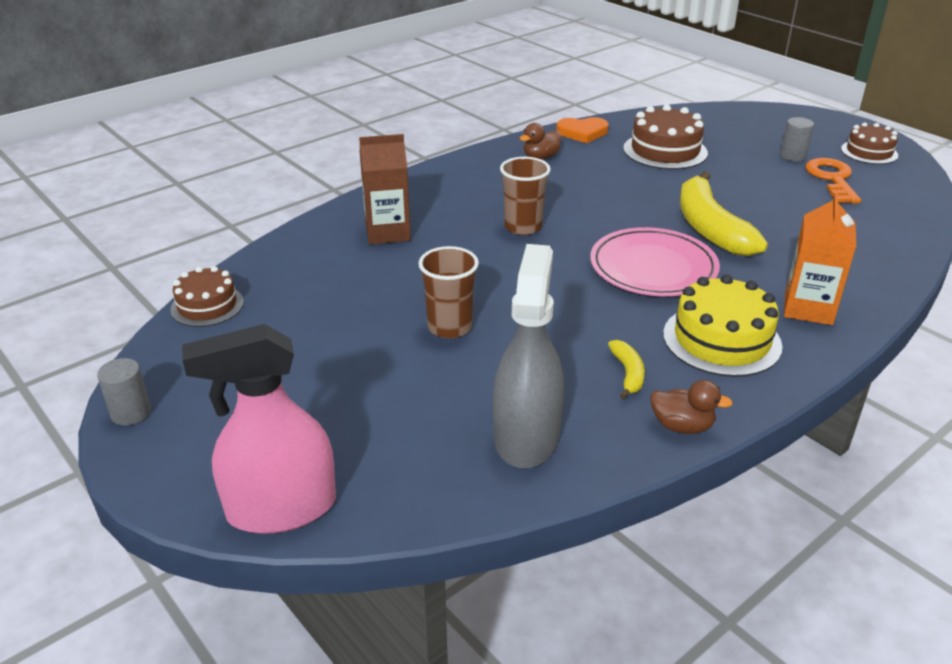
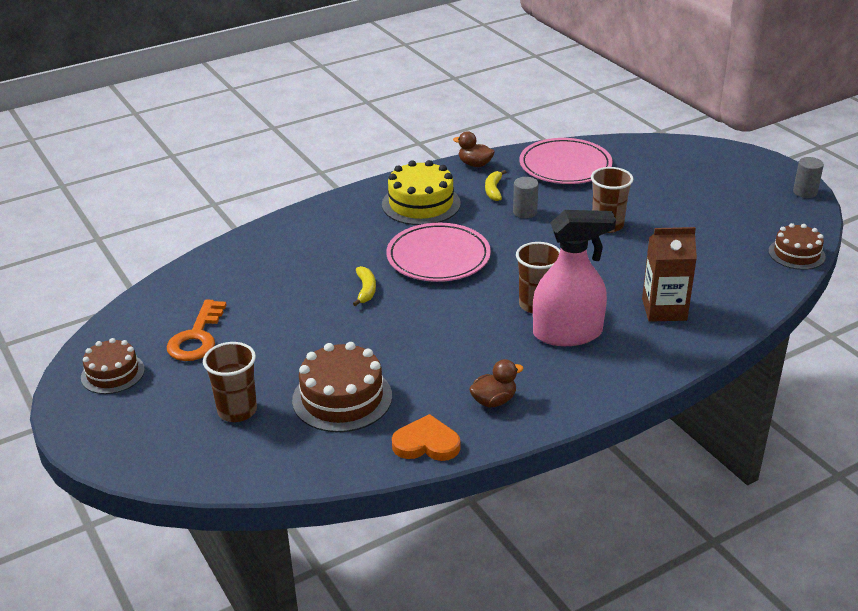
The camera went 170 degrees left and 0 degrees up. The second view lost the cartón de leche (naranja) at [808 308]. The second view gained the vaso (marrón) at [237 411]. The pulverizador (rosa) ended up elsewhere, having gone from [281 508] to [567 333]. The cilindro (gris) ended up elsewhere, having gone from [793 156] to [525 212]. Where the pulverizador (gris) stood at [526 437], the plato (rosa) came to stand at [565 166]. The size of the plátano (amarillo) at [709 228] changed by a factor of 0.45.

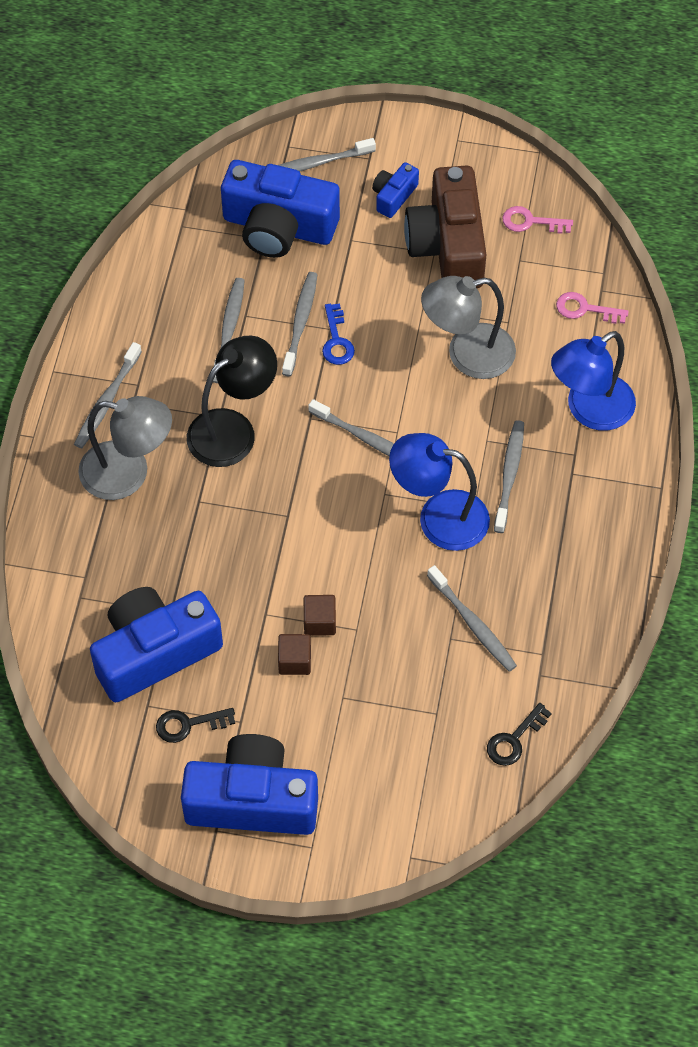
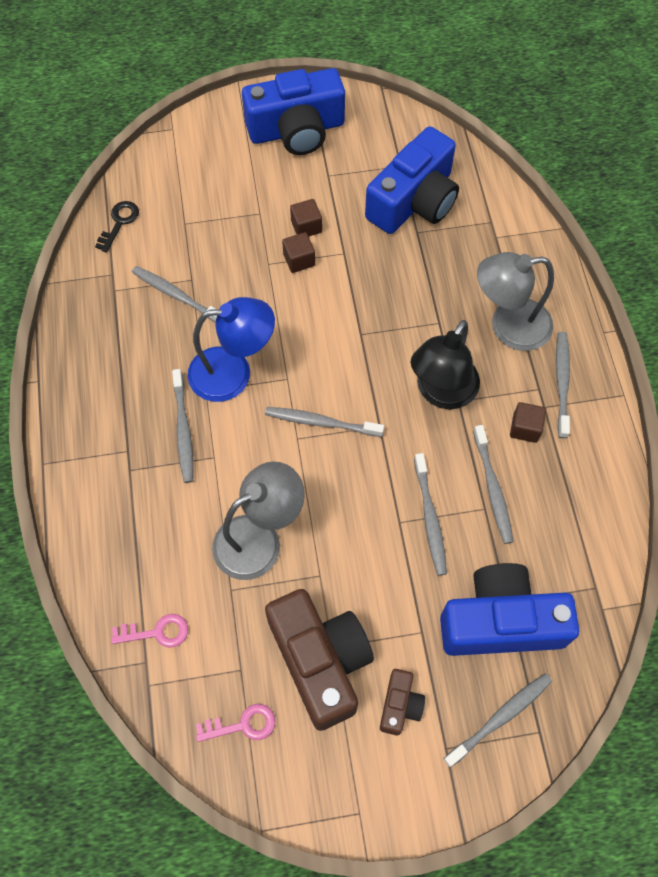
The camera went 160 degrees right and 5 degrees up. The second view lost the llave (negro) at [188 724]. The second view lost the llave (azul) at [336 340]. The second view lost the lámpara (azul) at [589 410]. The second view gained the cubo (marrón) at [525 428]. What was the cámara (azul) at [393 196] turned into the cámara (marrón) at [400 705].

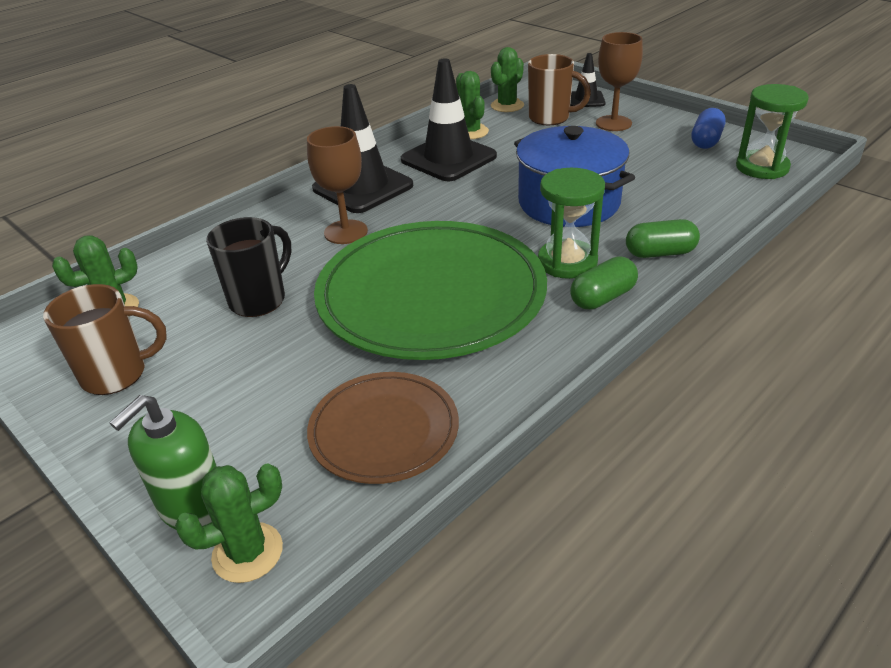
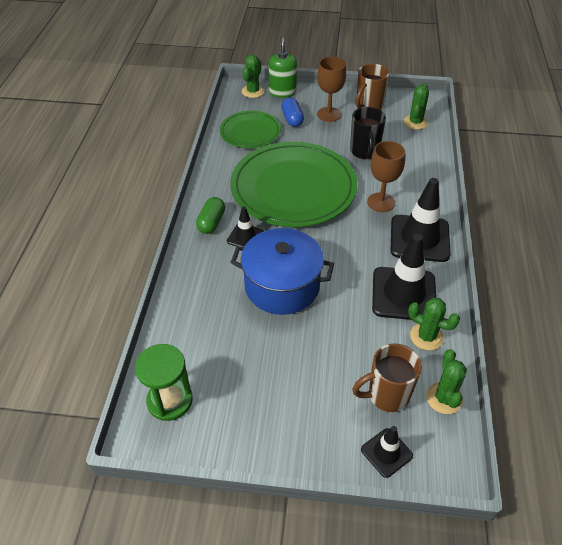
The camera went 140 degrees right and 10 degrees up. The second view lost the cápsula (verde) at [660 253]. The copa (marrón) ended up elsewhere, having gone from [613 123] to [328 114]. The cápsula (azul) ended up elsewhere, having gone from [706 141] to [292 119]. Where the reloj de arena (verde) stood at [567 262], the cono de tráfico (negro) came to stand at [245 237]. What was the plato (marrón) at [384 430] turned into the plato (verde) at [250 132].

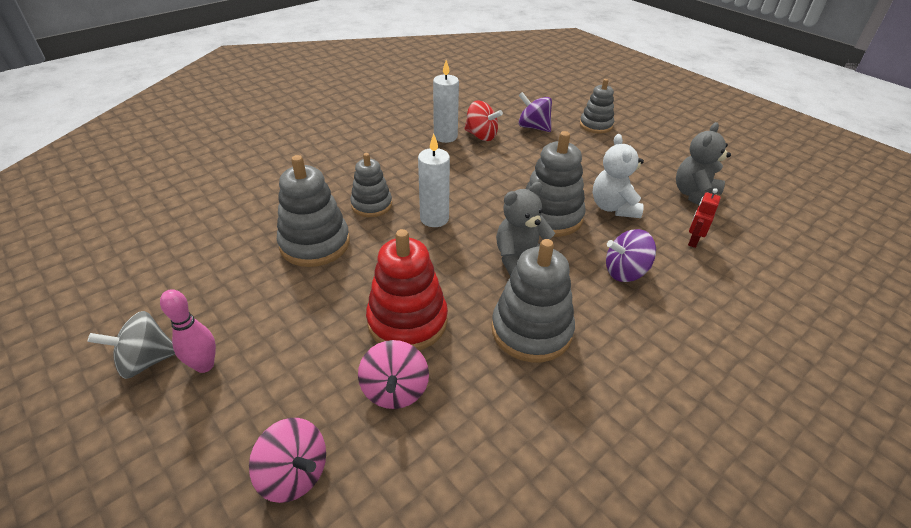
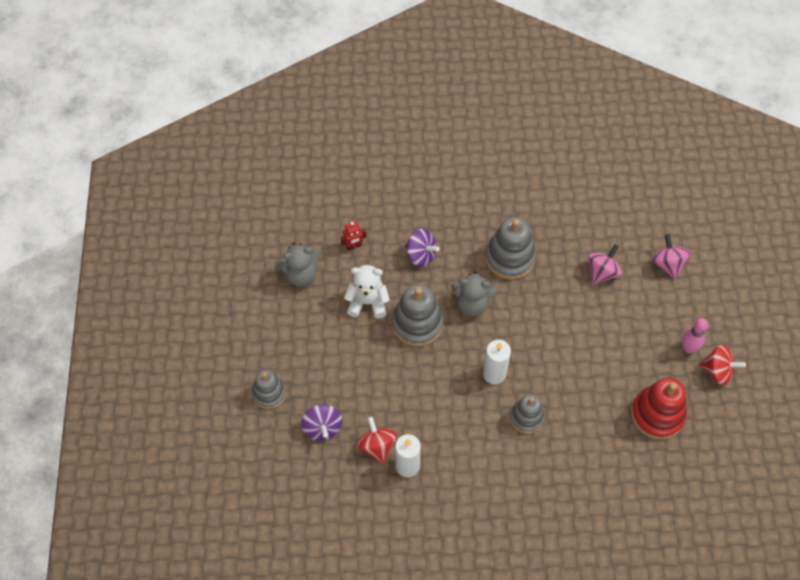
The camera went 140 degrees left and 20 degrees up. The second view lost the juguete apilable (gris) at [315 244]. The juguete apilable (rojo) ended up elsewhere, having gone from [407 321] to [657 414]. What was the peonza (gris) at [146 361] turned into the peonza (rojo) at [717 371]. The osito (blanco) at [613 207] ended up facing another way, 120 degrees counterclockwise from before.

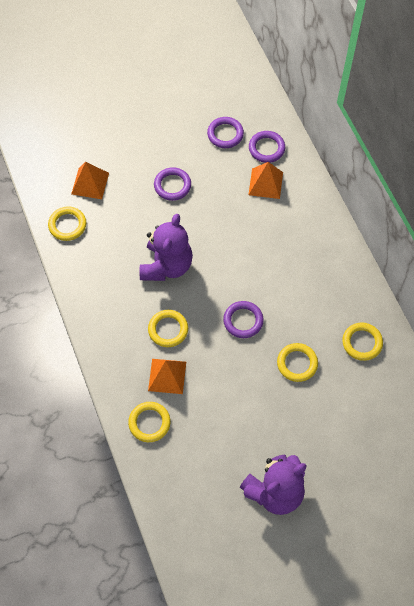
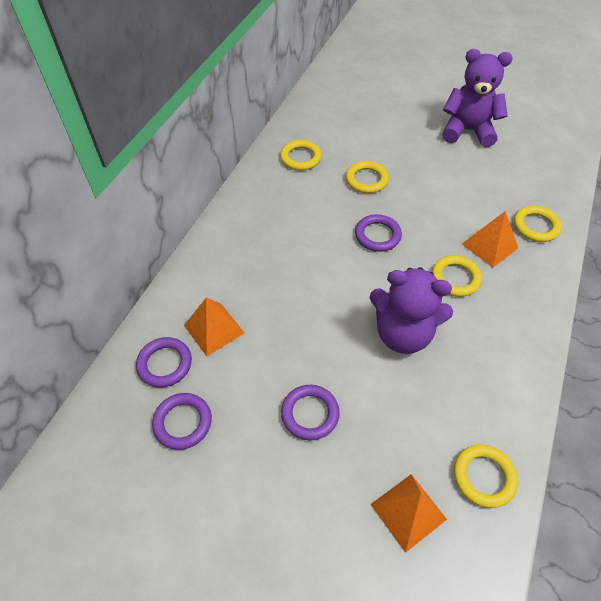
The camera went 135 degrees left and 10 degrees down. The osito (morado) at [166 265] ended up facing another way, 135 degrees counterclockwise from before.

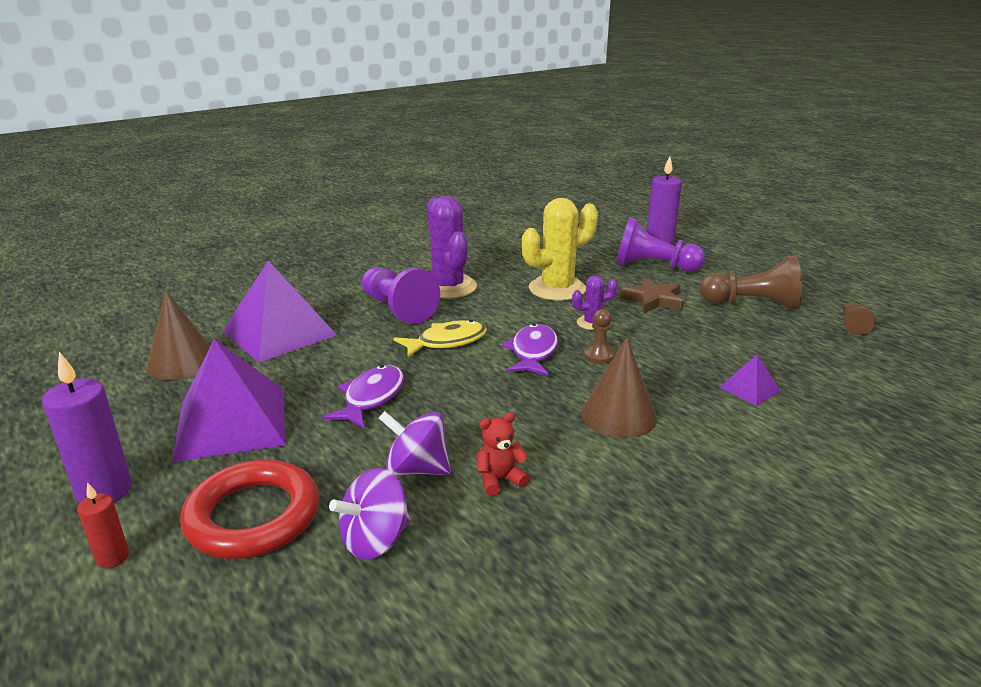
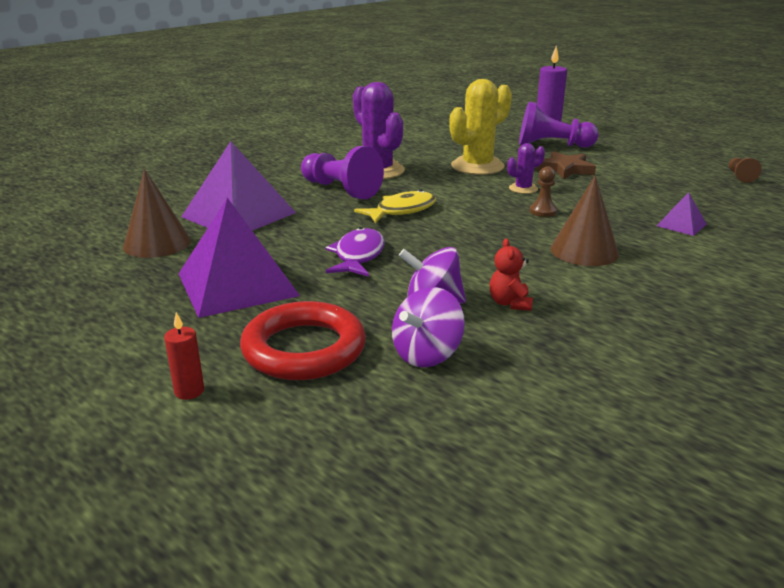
The camera went 10 degrees left and 0 degrees up. The second view lost the vela (morado) at [104 491]. The second view lost the pez (morado) at [533 352]. The second view lost the peón (marrón) at [752 304]. The osito (rojo) at [500 480] ended up facing another way, 60 degrees counterclockwise from before.

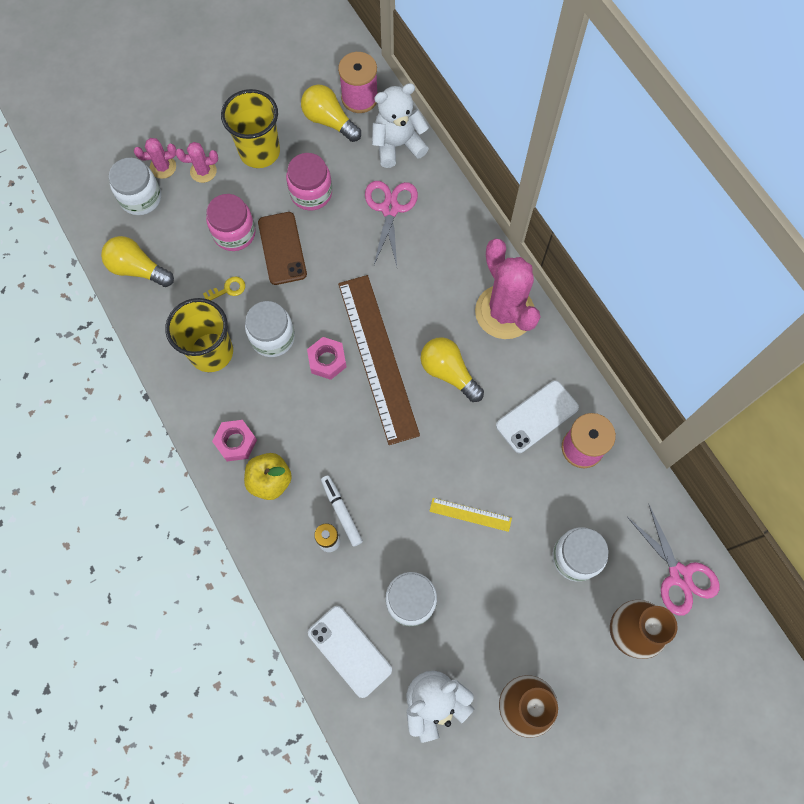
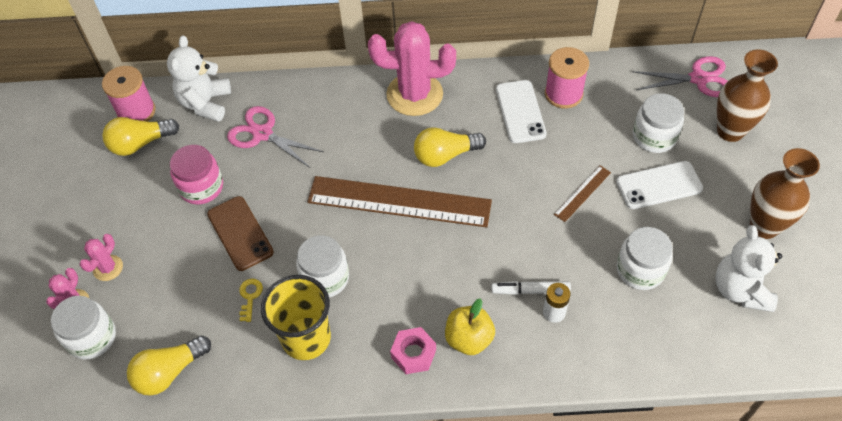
The camera went 60 degrees left and 15 degrees down. The second view lost the tarro (rosa) at [234 233]. The second view lost the vaso (amarillo) at [259 152]. The second view lost the tuerca (rosa) at [327 360]. The móvil (blanco) ended up elsewhere, having gone from [349 651] to [659 185]. What was the regla (amarillo) at [470 514] turned into the regla (marrón) at [582 193]. The móvil (marrón) at [282 248] ended up facing another way, 45 degrees clockwise from before.

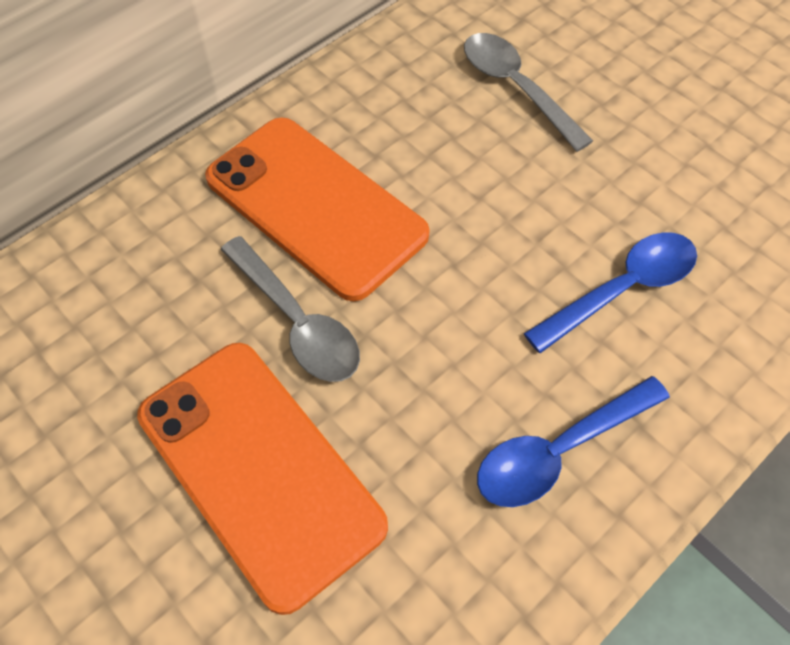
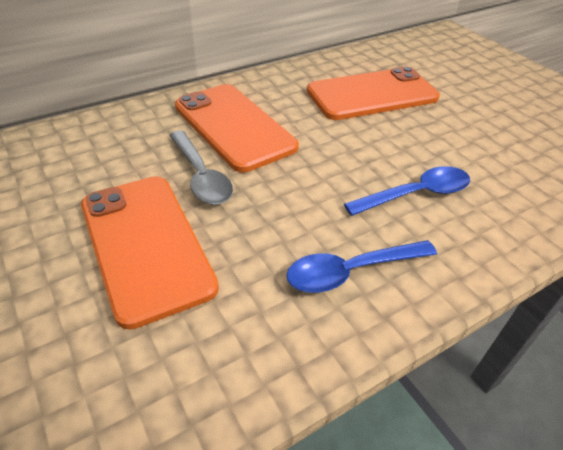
The camera went 10 degrees right and 15 degrees down. Where the cuchara (gris) stood at [516 88], the móvil (naranja) came to stand at [372 94].

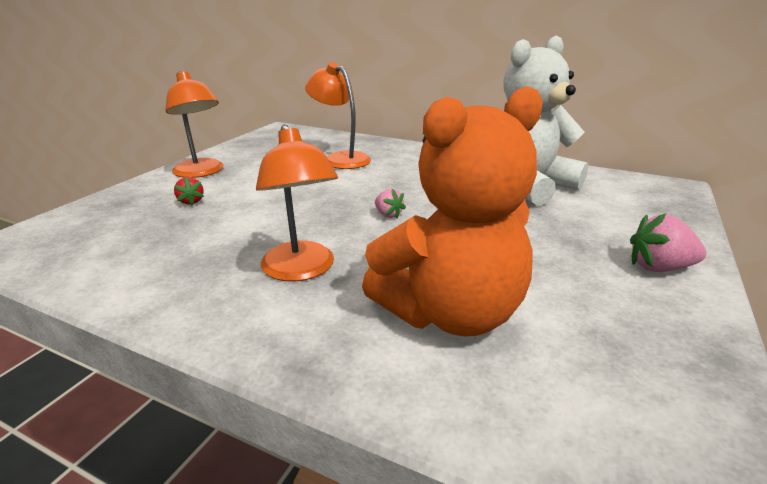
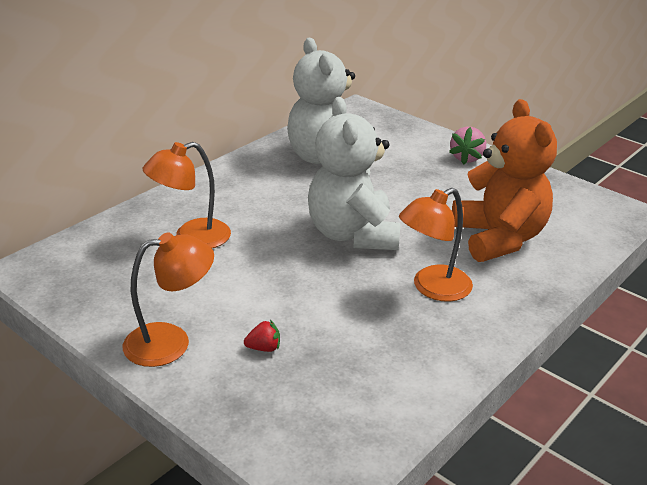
The camera went 75 degrees left and 5 degrees up. Where the fresa (rosa) stood at [388 215], the osito (blanco) came to stand at [352 234]. The lámpara (naranja) at [301 270] ended up facing another way, 150 degrees clockwise from before.

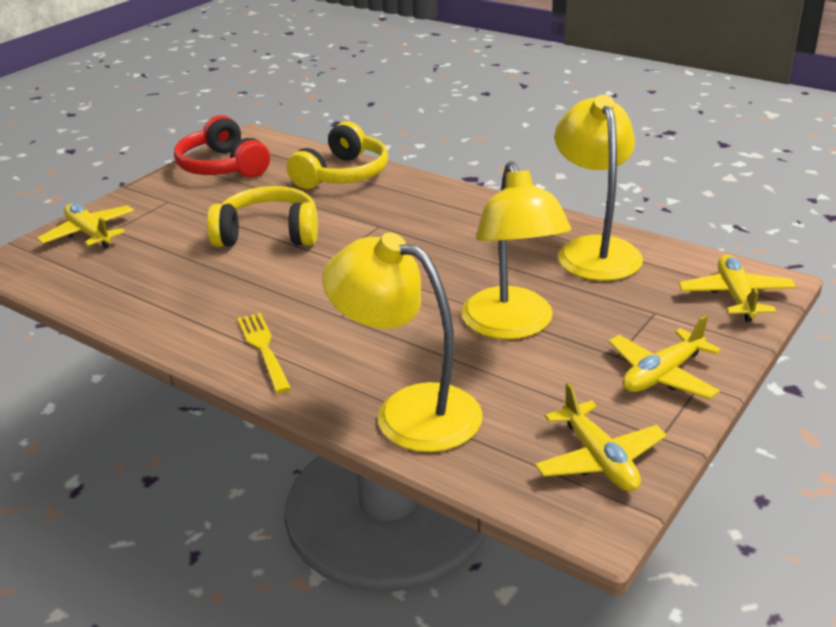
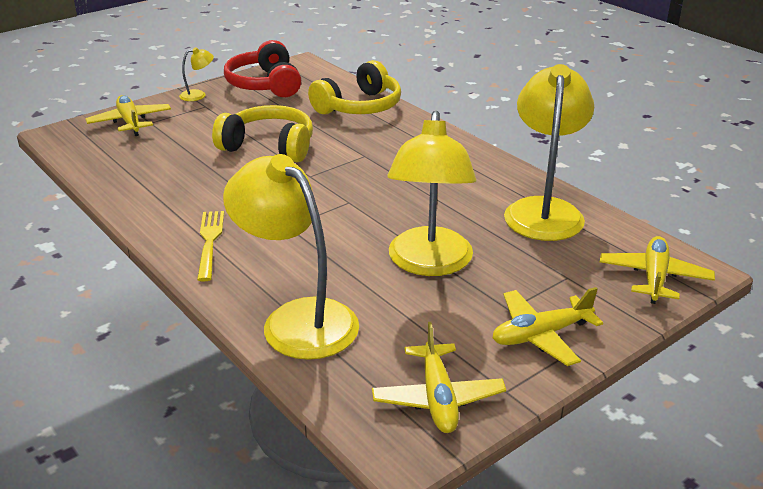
The camera went 15 degrees right and 0 degrees up. The second view gained the lámpara (amarillo) at [198 95].

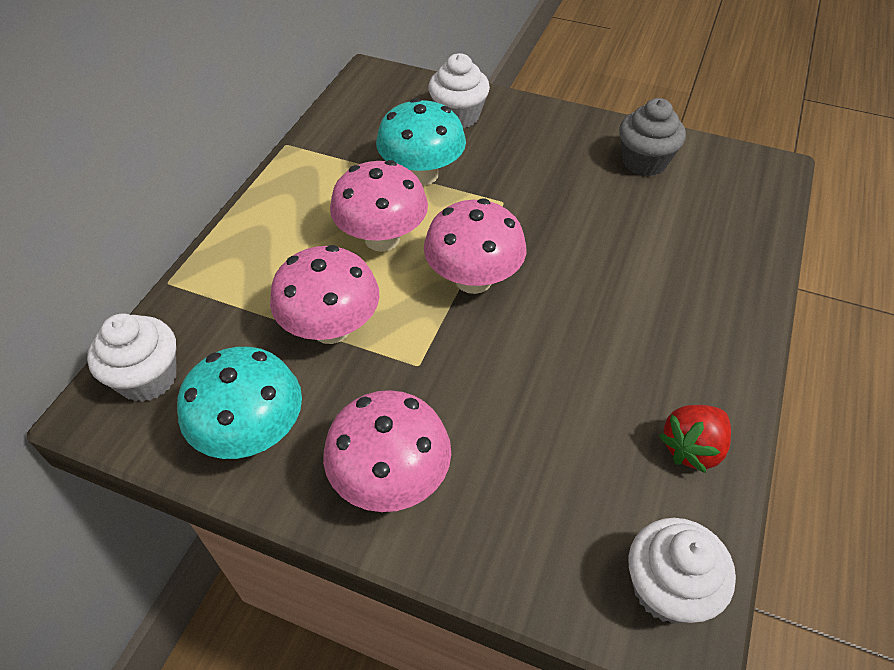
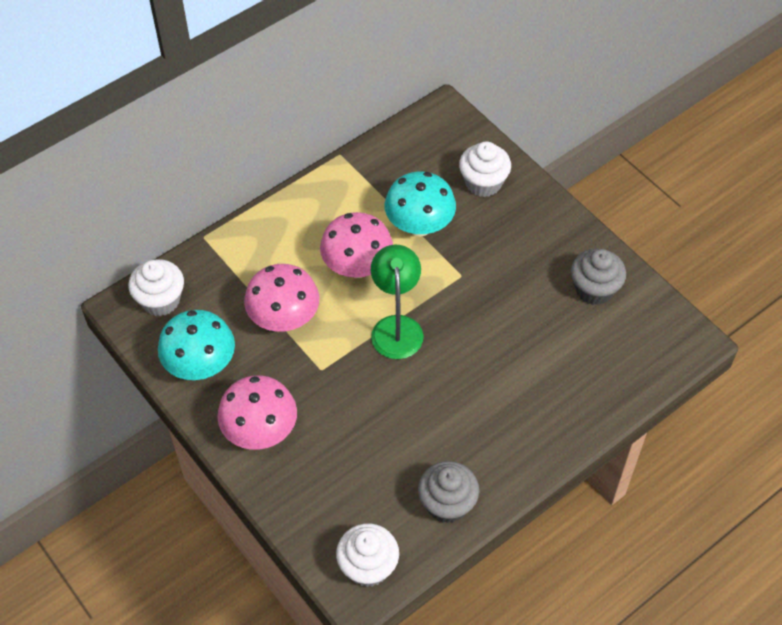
The camera went 30 degrees right and 5 degrees up. Where the seta (rosa) stood at [473 279], the lámpara (verde) came to stand at [396 327]. Where the fresa (rojo) stood at [692 448], the magdalena (gris) came to stand at [447 504].

